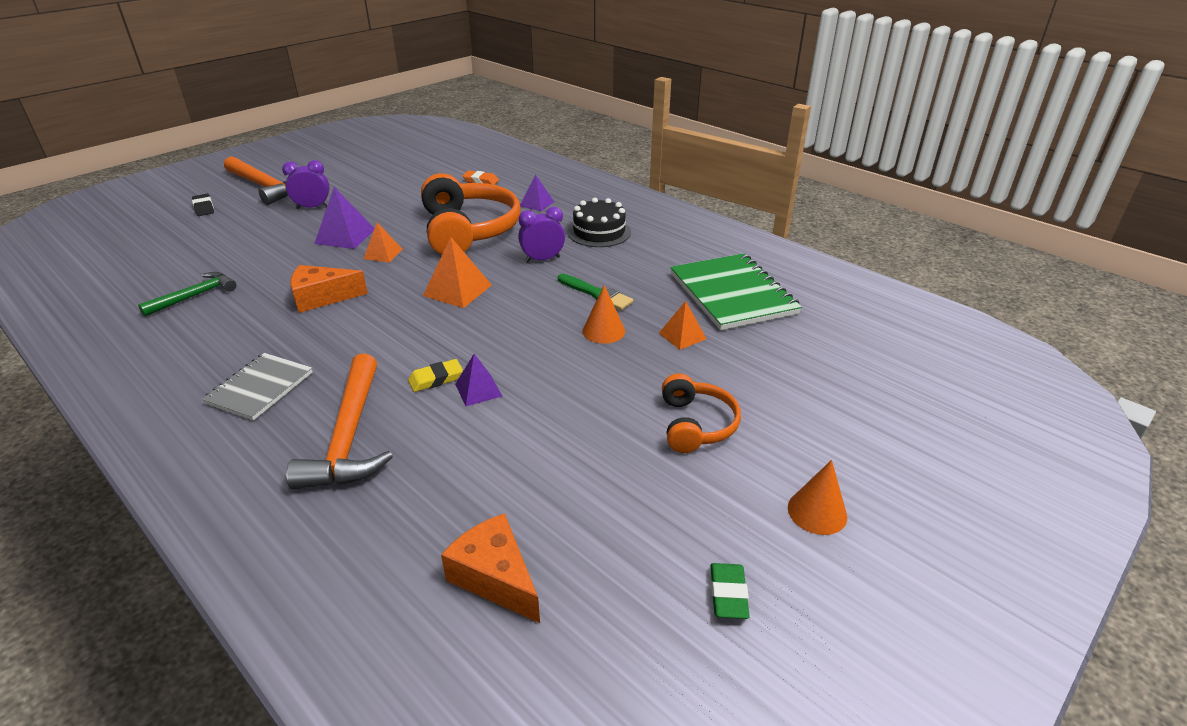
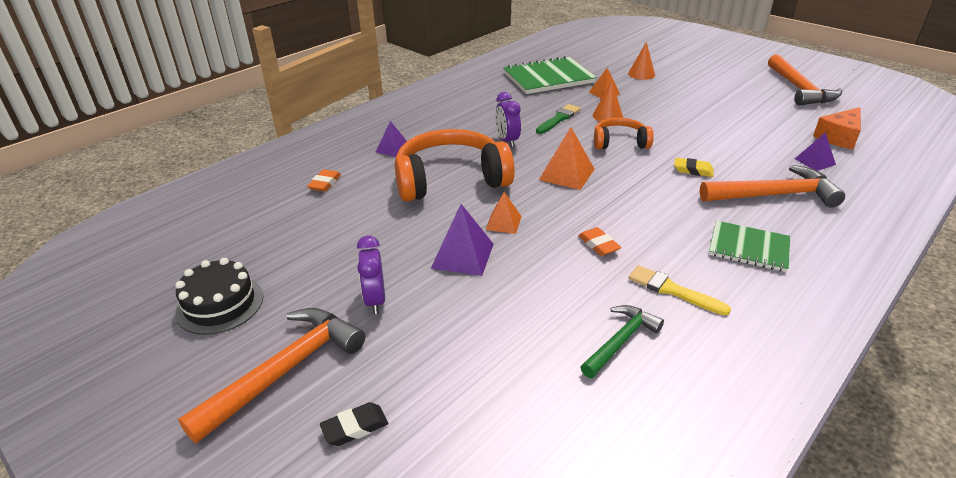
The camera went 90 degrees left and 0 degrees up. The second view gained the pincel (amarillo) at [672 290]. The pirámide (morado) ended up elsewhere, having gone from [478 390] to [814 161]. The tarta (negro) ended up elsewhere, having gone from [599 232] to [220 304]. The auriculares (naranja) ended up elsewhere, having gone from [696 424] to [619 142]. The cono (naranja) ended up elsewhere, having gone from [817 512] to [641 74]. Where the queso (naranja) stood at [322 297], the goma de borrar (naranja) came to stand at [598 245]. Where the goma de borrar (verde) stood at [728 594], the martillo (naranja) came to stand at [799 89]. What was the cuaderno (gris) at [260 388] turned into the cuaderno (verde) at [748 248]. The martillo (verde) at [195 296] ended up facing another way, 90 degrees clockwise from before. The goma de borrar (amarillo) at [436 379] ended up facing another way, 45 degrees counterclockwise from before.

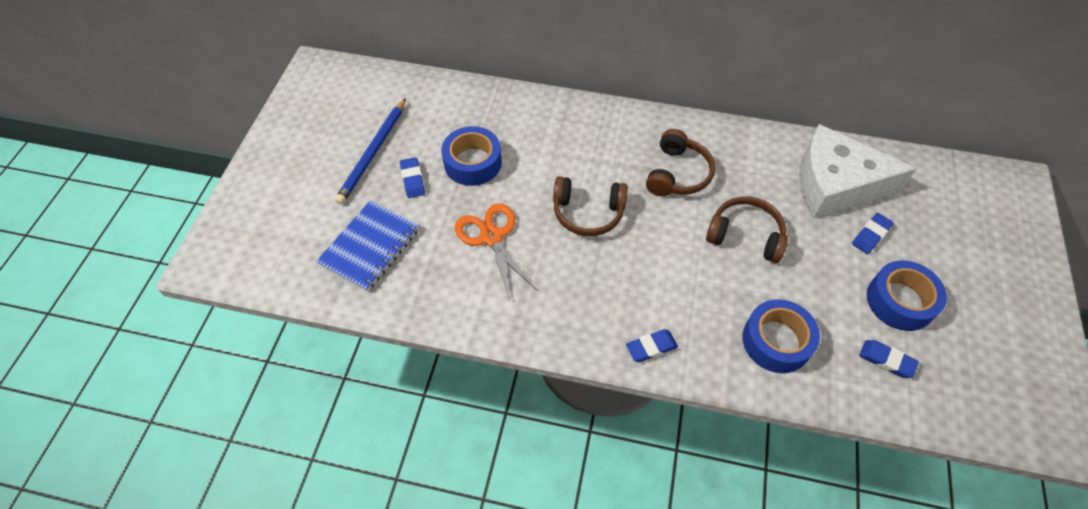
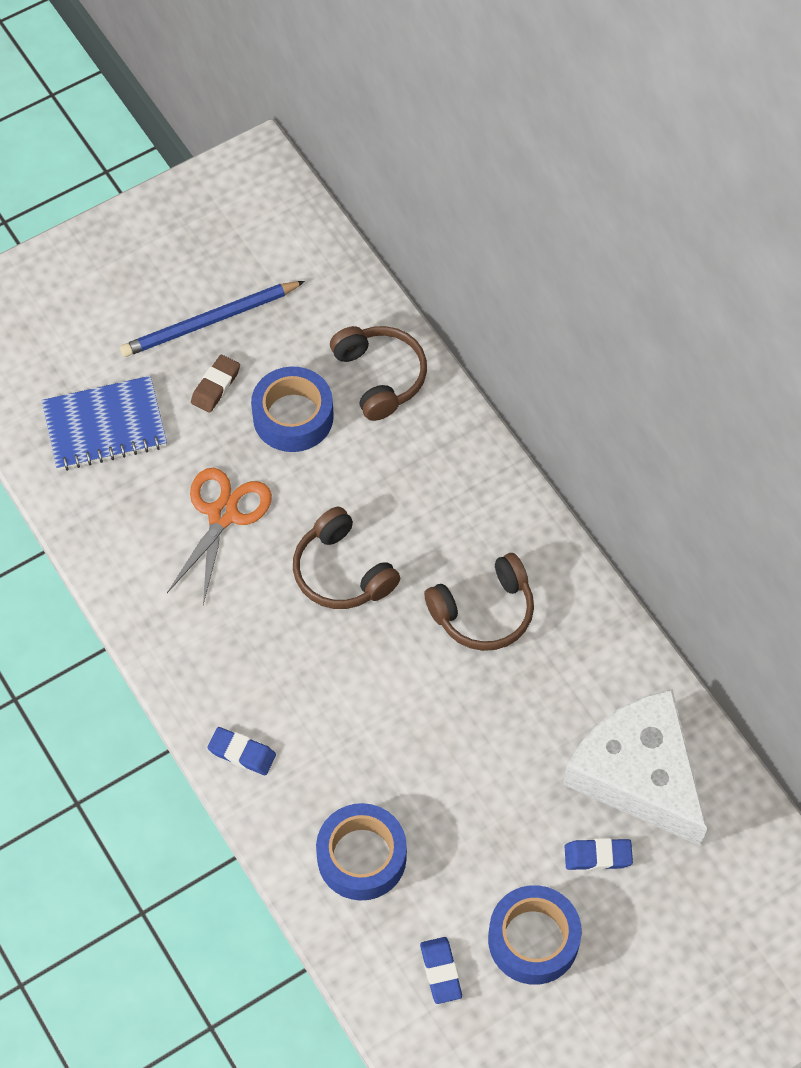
The camera went 45 degrees right and 5 degrees up. The auriculares (marrón) ended up elsewhere, having gone from [745 235] to [380 376]. What was the goma de borrar (azul) at [413 180] turned into the goma de borrar (marrón) at [216 386].

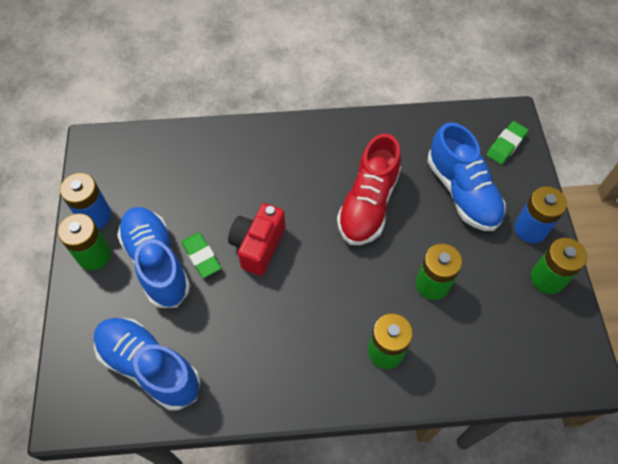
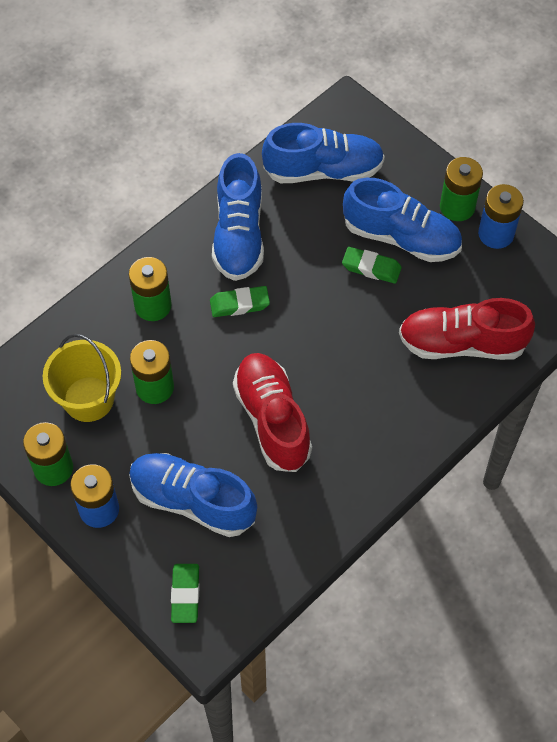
The camera went 140 degrees right and 0 degrees up. The second view lost the cámara (rojo) at [258 246]. The second view gained the balde (amarillo) at [88 399]. The second view gained the goma de borrar (verde) at [239 304]. The second view gained the zapato (azul) at [239 235]. The second view gained the zapato (rojo) at [461 343].

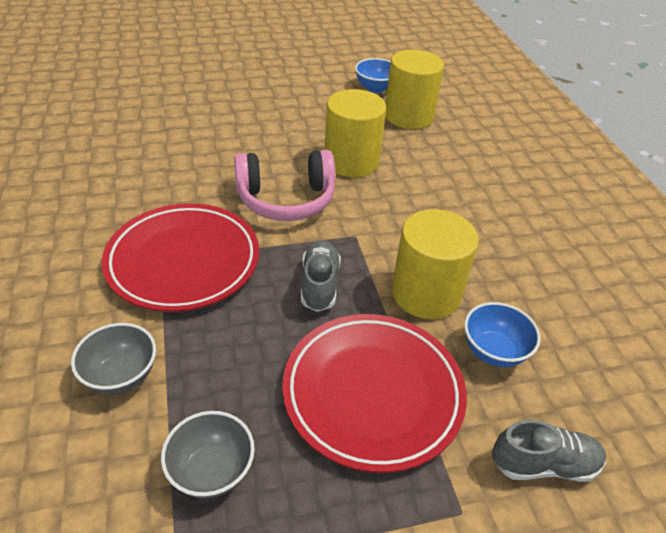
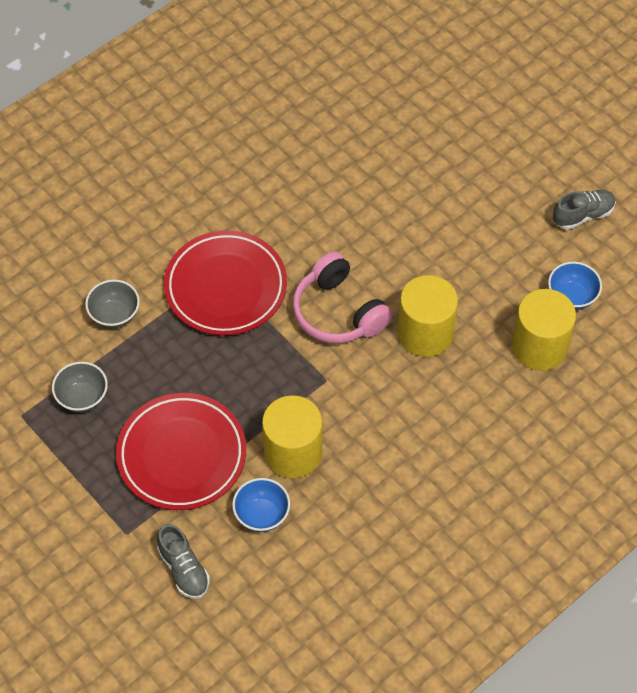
The camera went 65 degrees right and 15 degrees up. The zapato (gris) ended up elsewhere, having gone from [319 285] to [583 215].

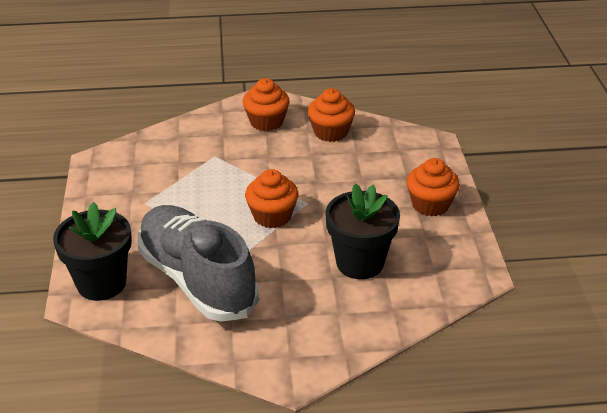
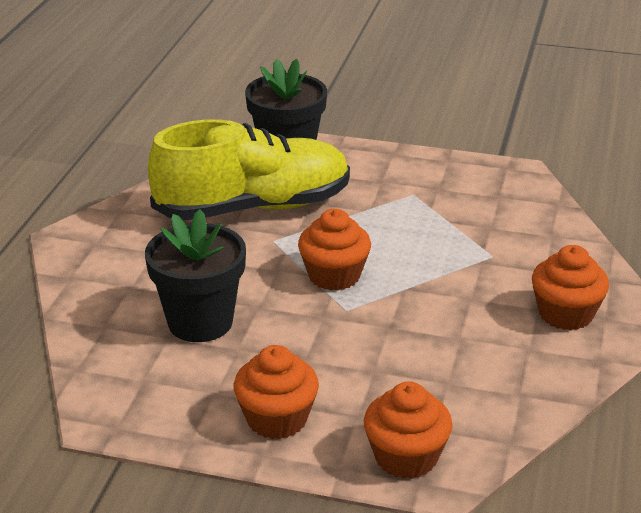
The camera went 110 degrees right and 5 degrees down. The magdalena (naranja) ended up elsewhere, having gone from [330 132] to [406 457]. What was the zapato (gris) at [197 279] turned into the zapato (amarillo) at [253 207].

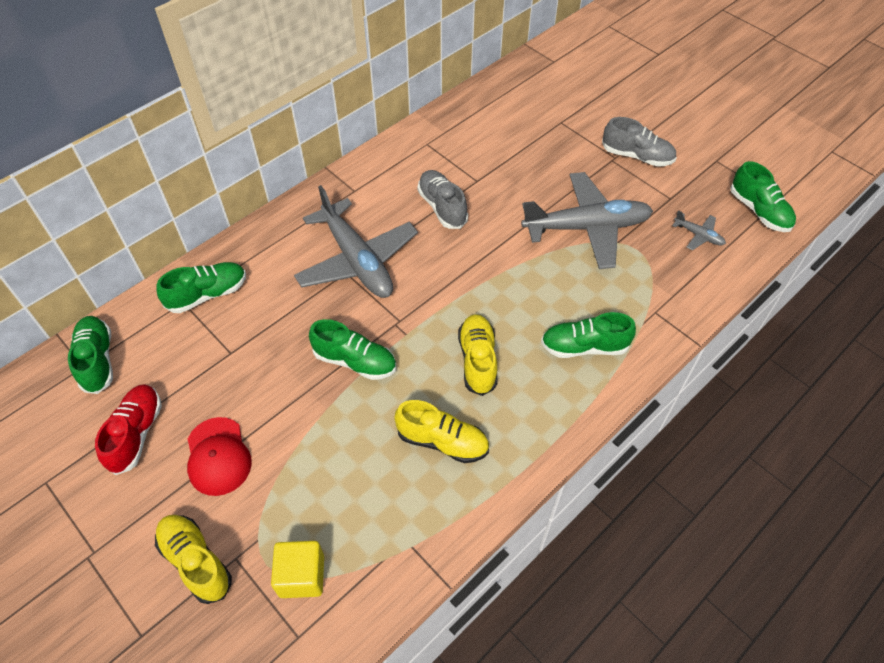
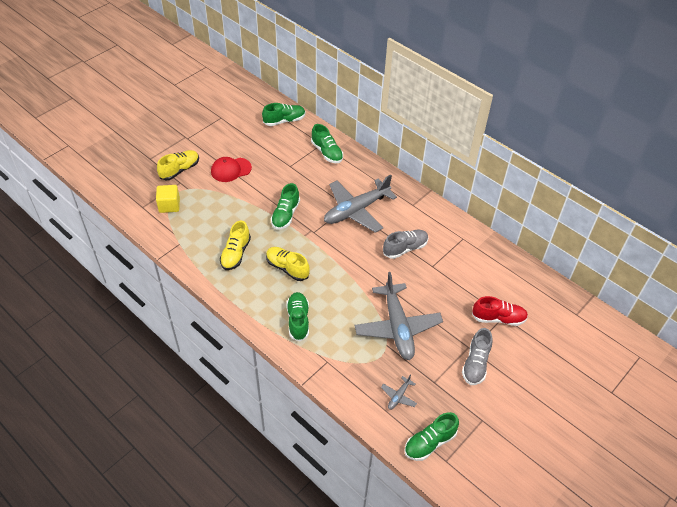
The camera went 85 degrees right and 5 degrees down. The zapato (rojo) ended up elsewhere, having gone from [136 434] to [498 318]. The zapato (amarillo) at [477 360] ended up facing another way, 135 degrees counterclockwise from before.

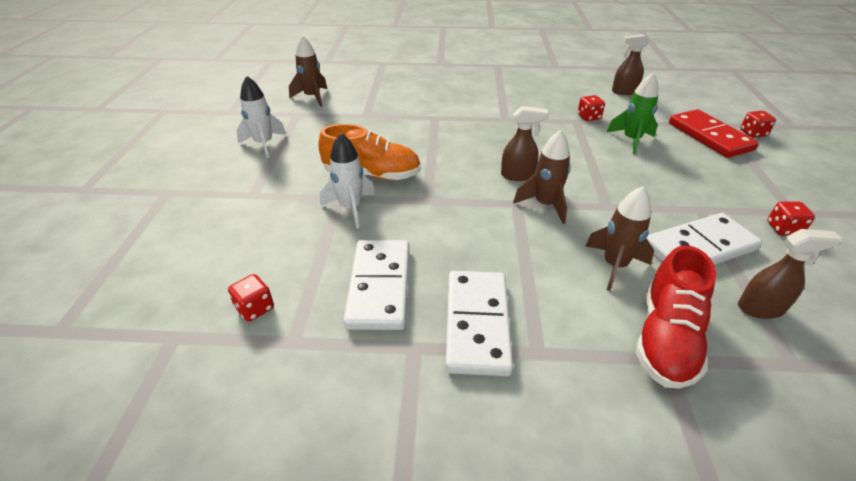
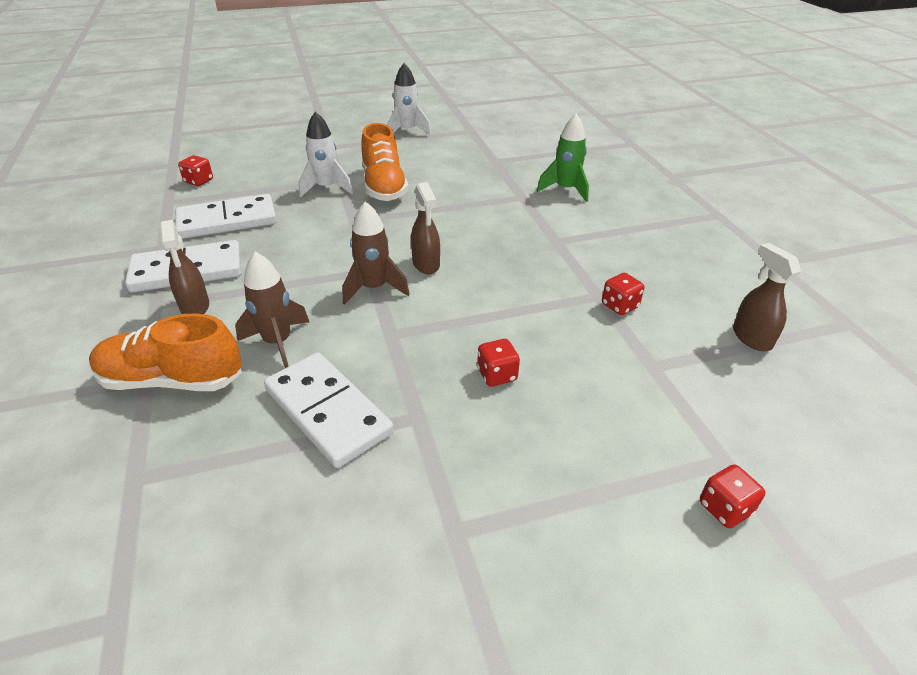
The camera went 70 degrees right and 0 degrees up. The second view lost the cohete (marrón) at [312 97]. The second view lost the ficha de dominó (rojo) at [709 136]. The cohete (verde) ended up elsewhere, having gone from [631 140] to [565 190]. The pulverizador (marrón) ended up elsewhere, having gone from [761 308] to [195 306]. The dado (rojo) ended up elsewhere, having gone from [783 229] to [497 375]. What was the zapato (rojo) at [666 338] turned into the zapato (naranja) at [172 380].

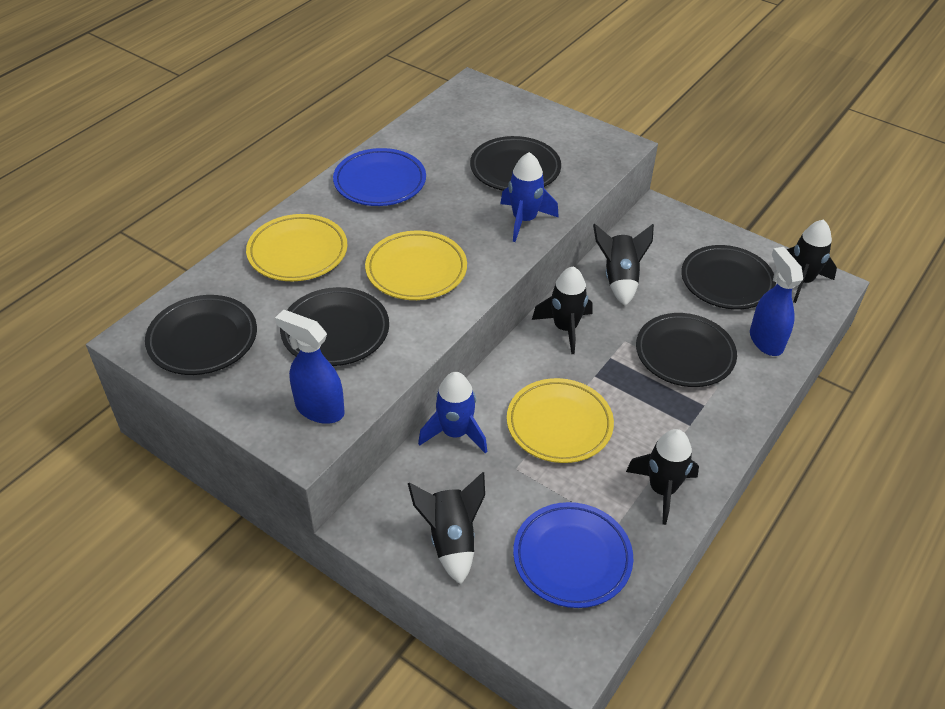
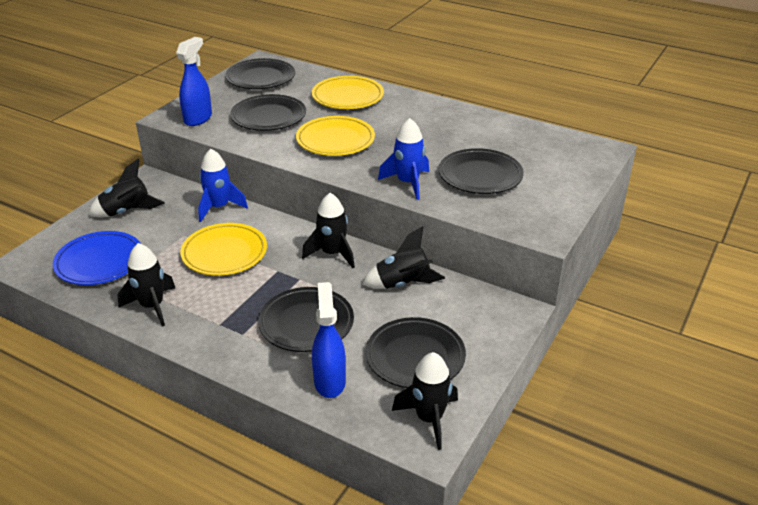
The camera went 85 degrees right and 10 degrees down. The second view lost the plato (azul) at [380 182]. The pulverizador (azul) at [765 340] ended up facing another way, 75 degrees counterclockwise from before.

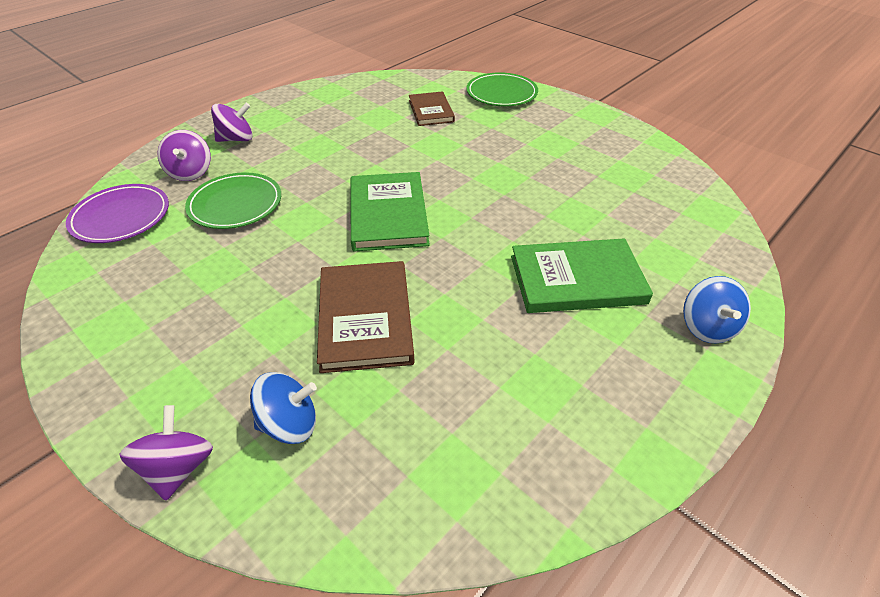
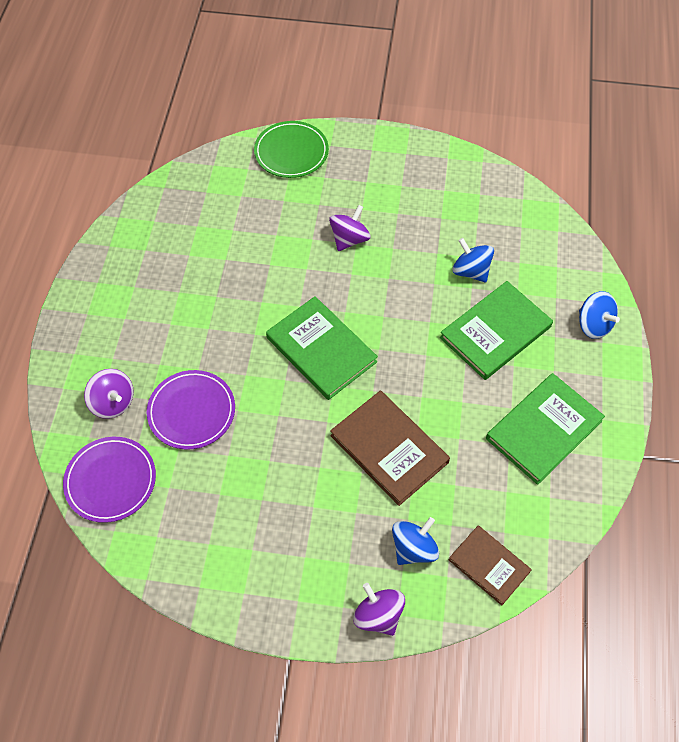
The camera went 35 degrees left and 15 degrees up. The second view gained the peonza (azul) at [471 271]. The second view gained the libro (verde) at [543 429]. The peonza (morado) ended up elsewhere, having gone from [236 139] to [349 239]. The libro (marrón) ended up elsewhere, having gone from [431 111] to [489 565]. What was the plato (verde) at [235 204] turned into the plato (morado) at [191 411].

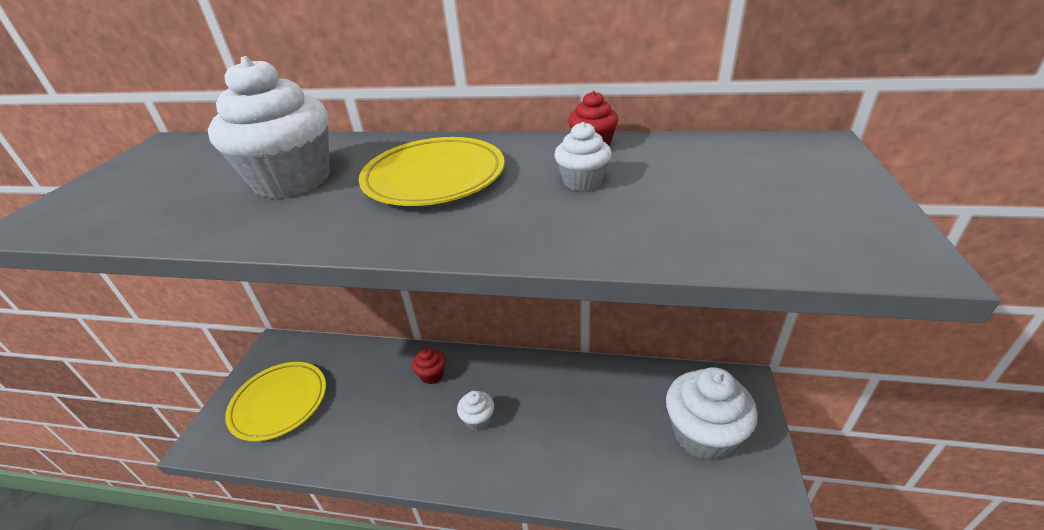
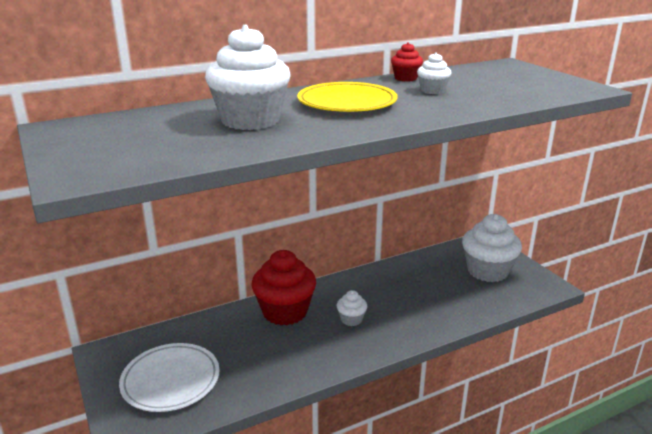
The camera went 40 degrees left and 10 degrees down. What was the plato (amarillo) at [279 403] turned into the plato (blanco) at [171 381]. The size of the magdalena (rojo) at [432 375] changed by a factor of 2.11.

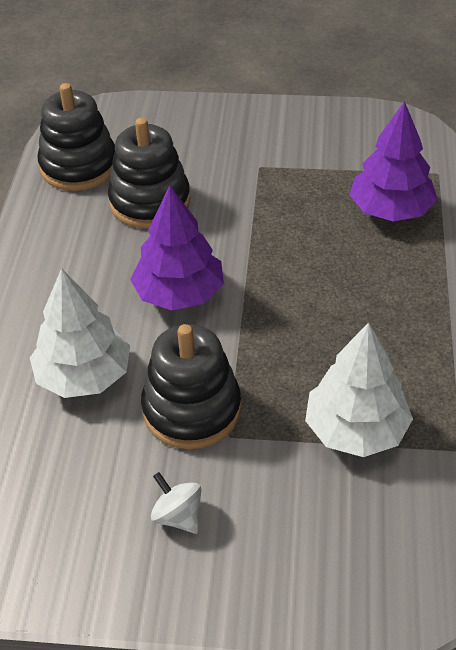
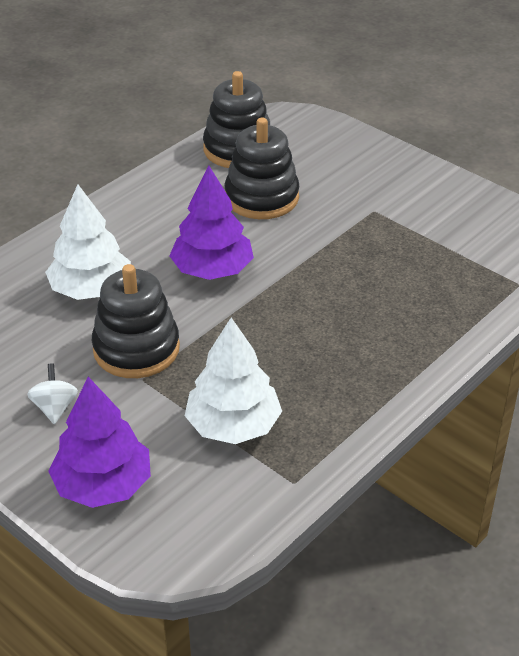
The camera went 35 degrees right and 5 degrees down. The árbol (morado) ended up elsewhere, having gone from [391 210] to [103 485].

